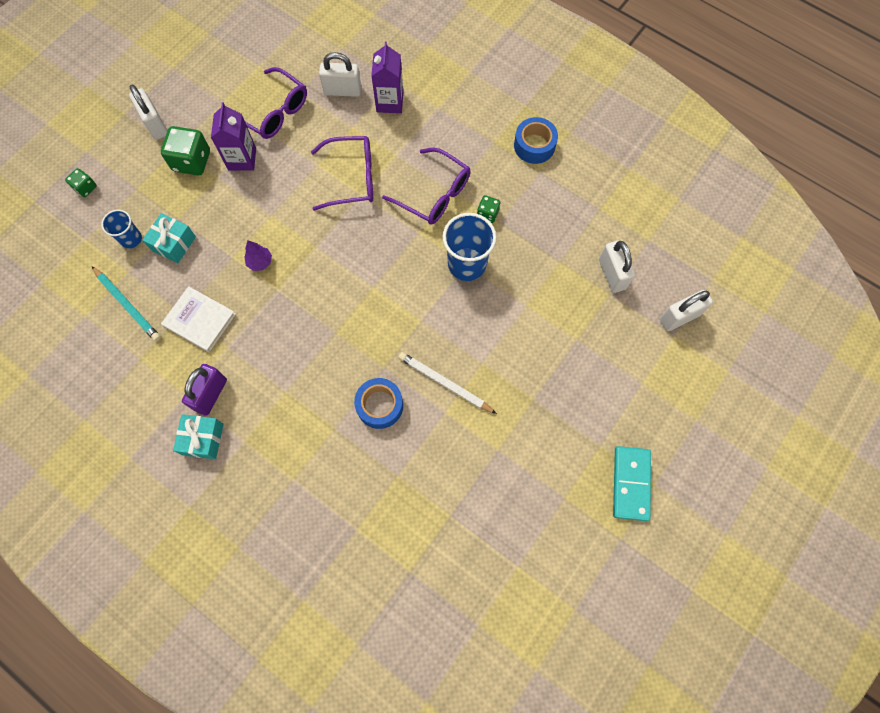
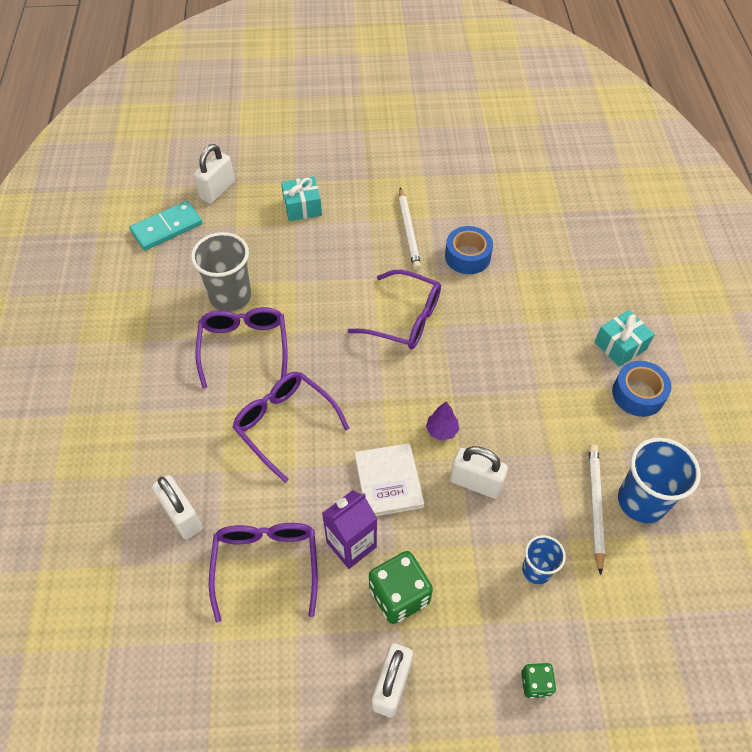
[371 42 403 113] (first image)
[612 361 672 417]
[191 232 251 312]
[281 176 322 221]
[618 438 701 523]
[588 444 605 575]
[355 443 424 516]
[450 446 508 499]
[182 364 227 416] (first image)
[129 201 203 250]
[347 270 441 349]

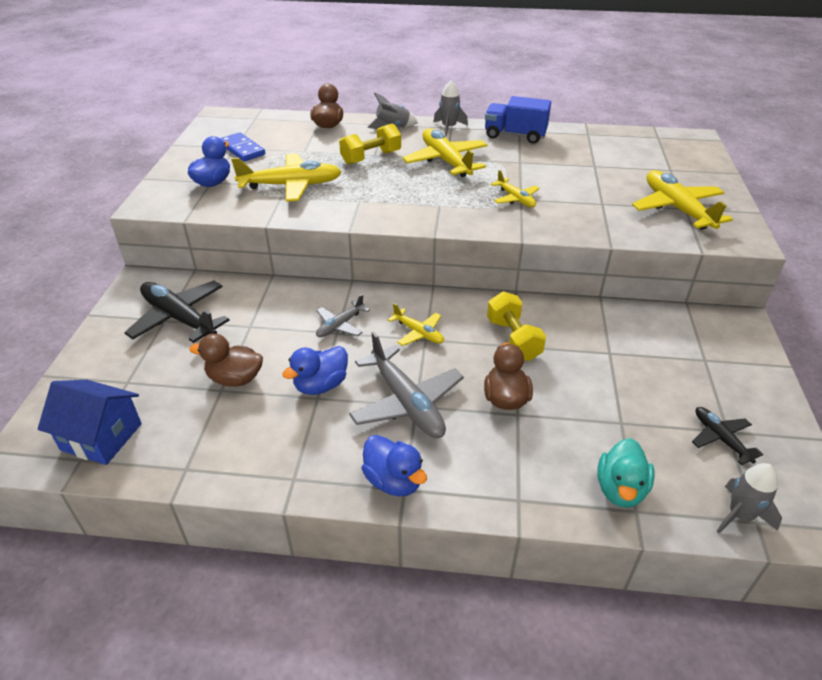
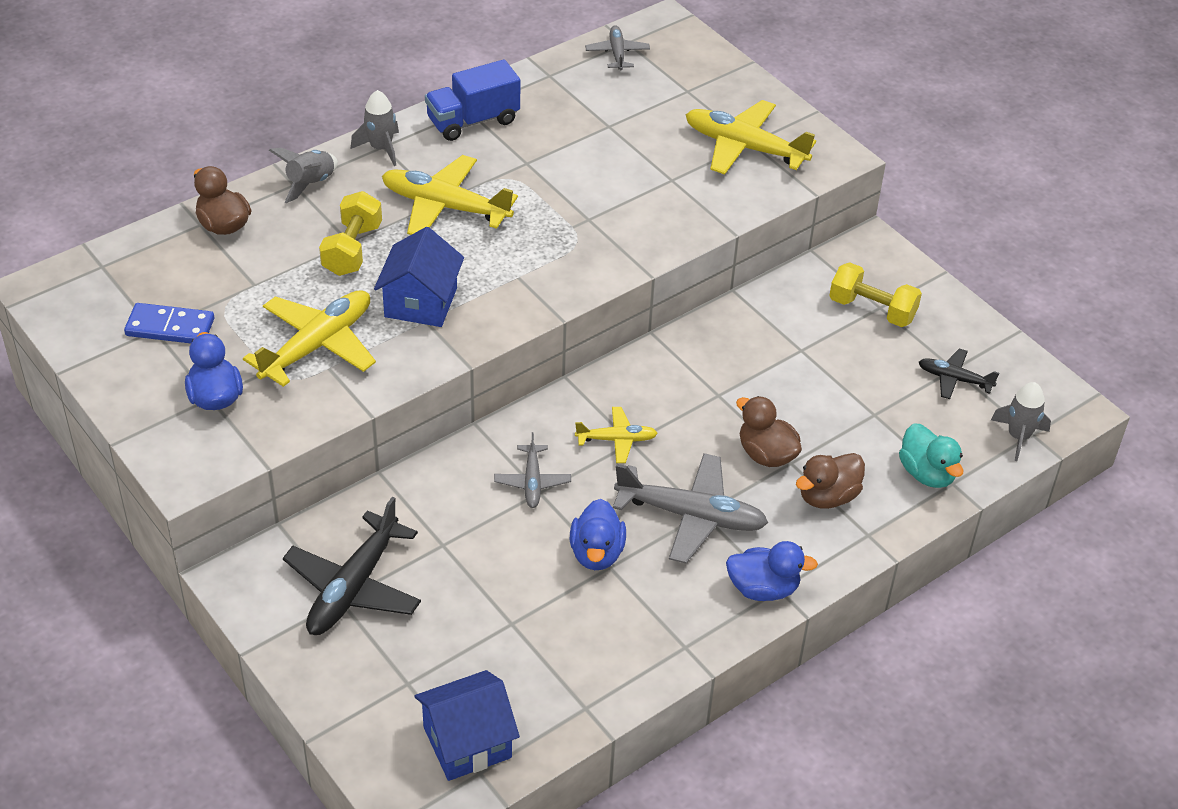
[491 170 540 207] (first image)
[283 497 421 635]
[829 262 922 327]
[796 453 865 509]
[585 25 650 70]
[374 227 464 327]

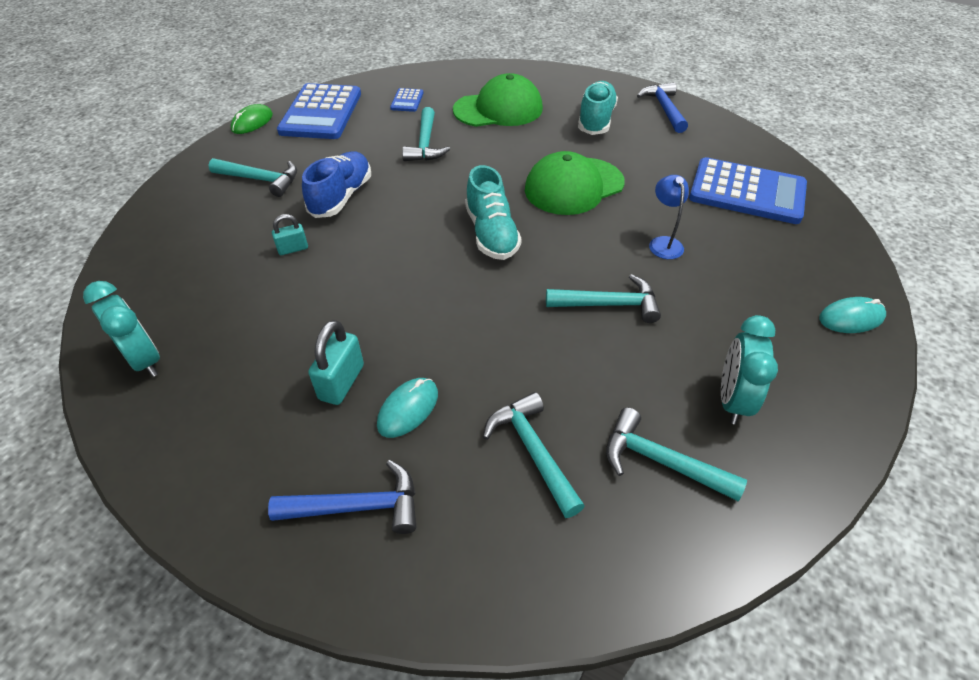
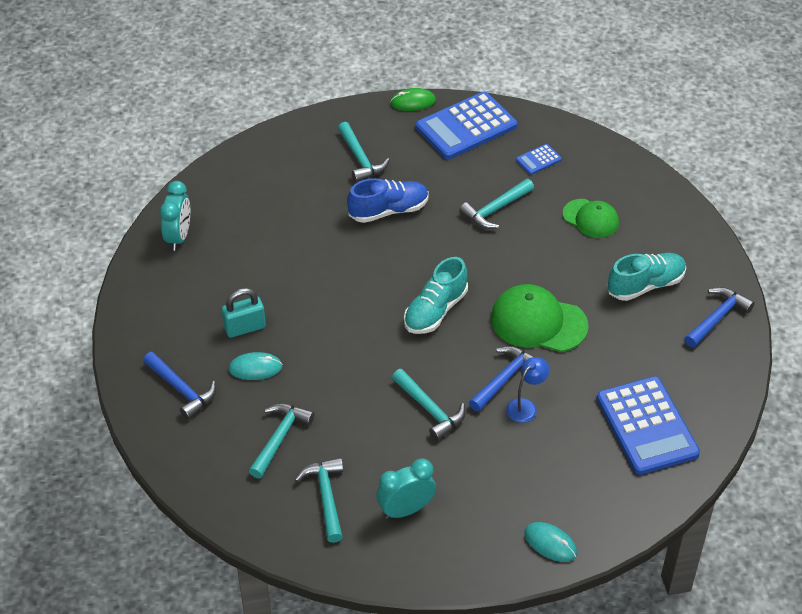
[562 199 619 238]
[272 214 308 255] (first image)
[469 346 535 412]

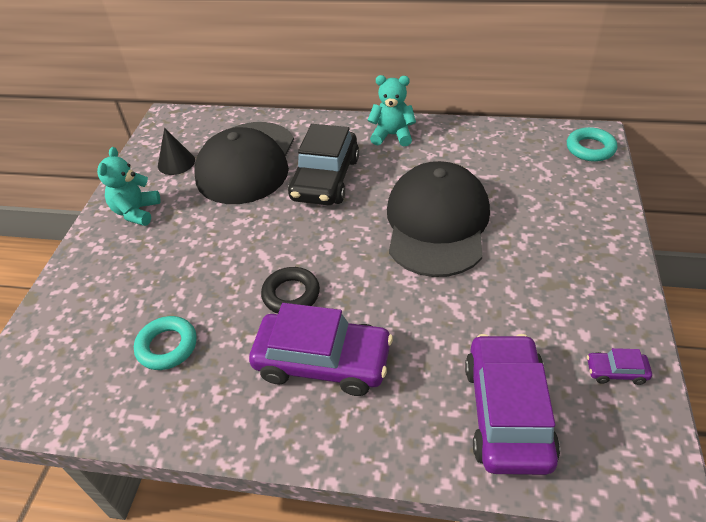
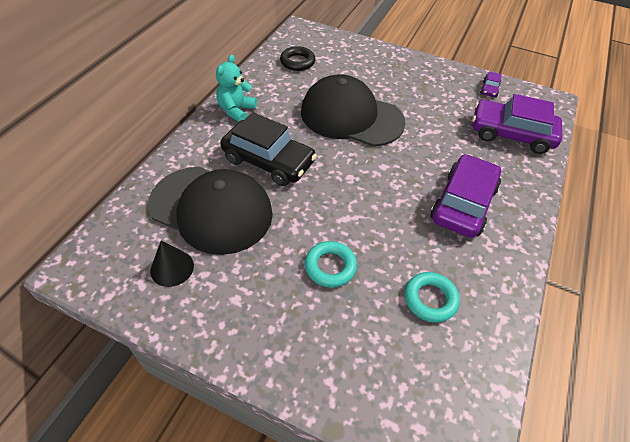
[305 241 357 288]
[97 147 161 226] (first image)
[280 46 316 71]

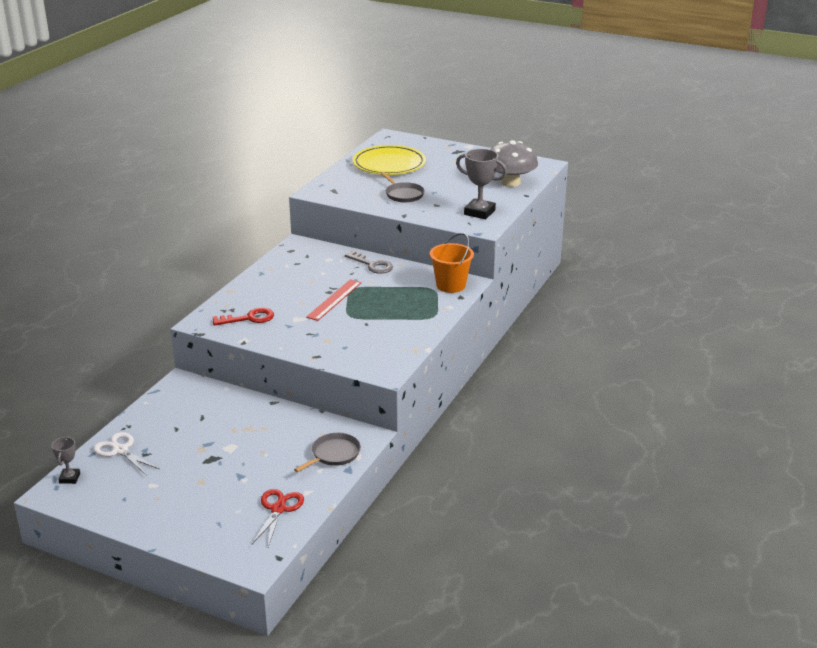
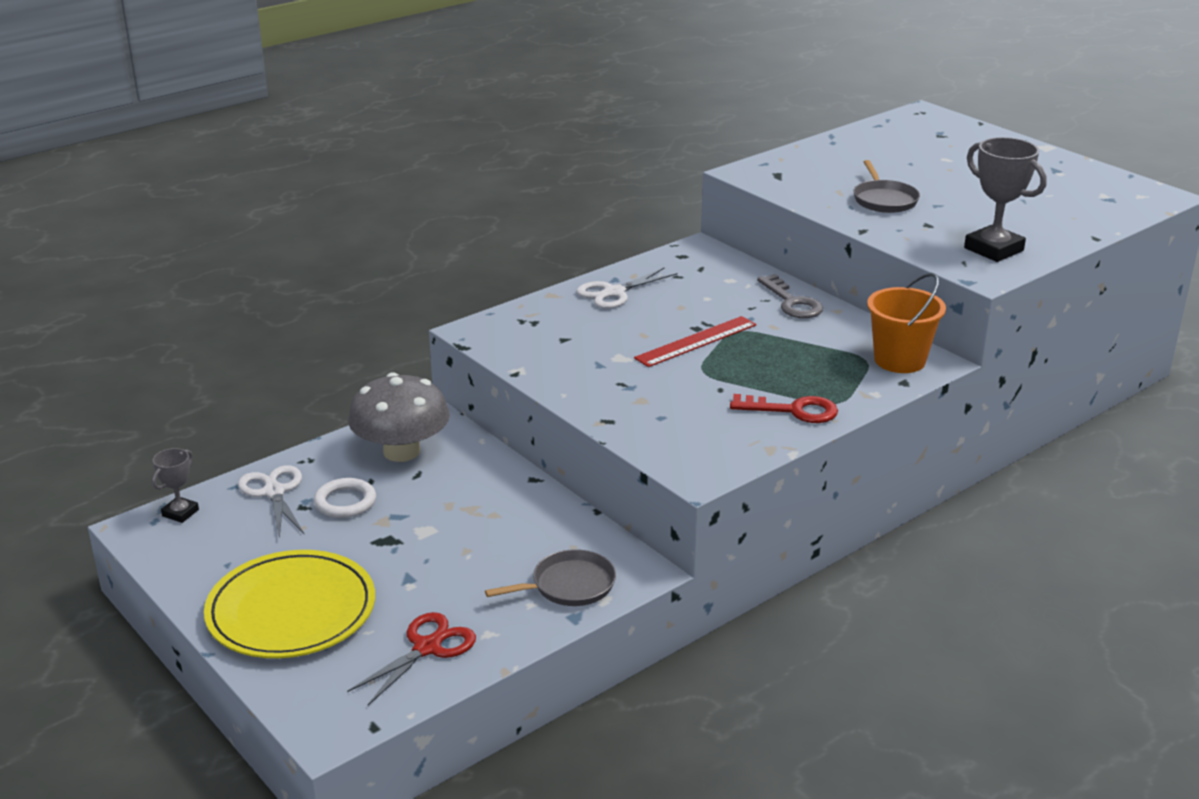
[348 372 450 462]
[204 550 375 658]
[730 394 838 423]
[576 267 678 309]
[314 478 376 518]

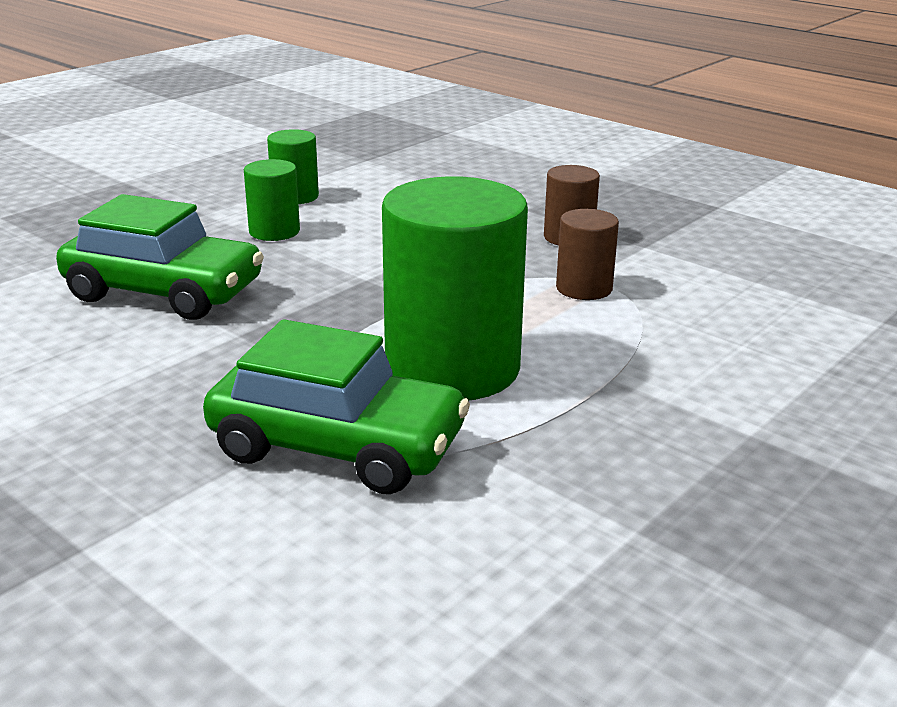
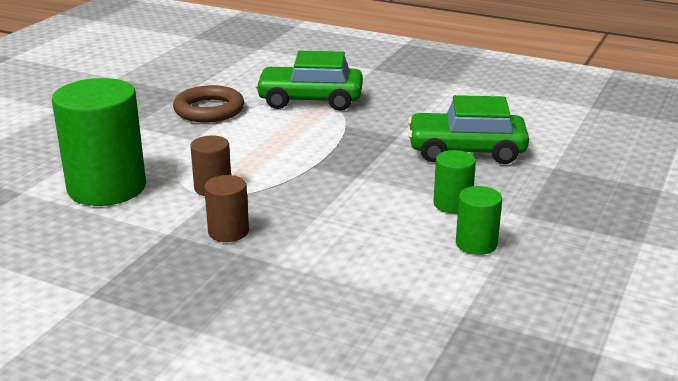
[52 78 146 206]
[173 85 244 122]

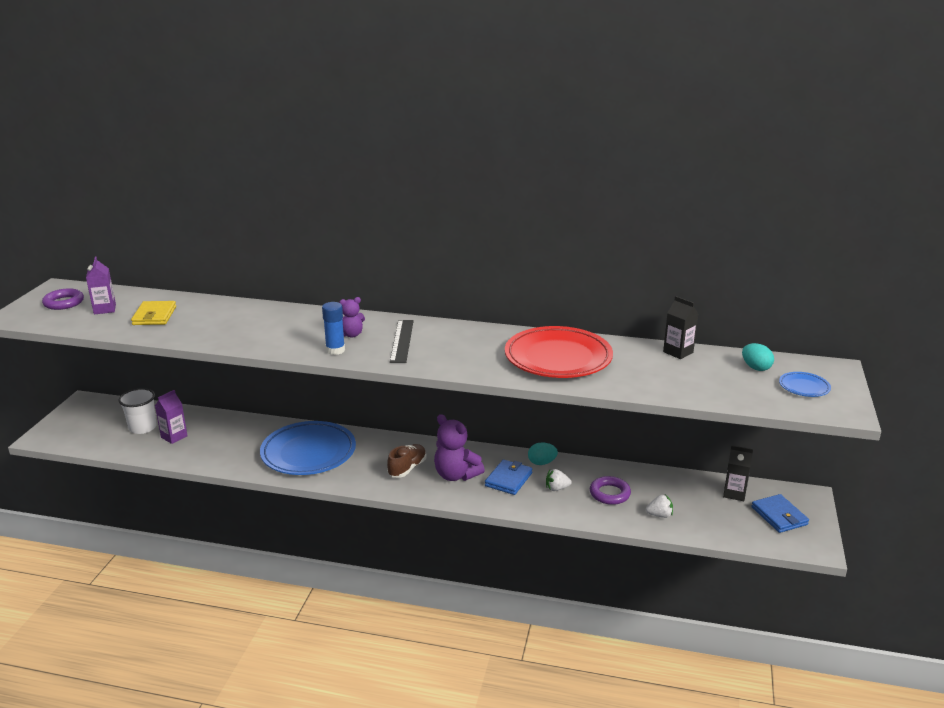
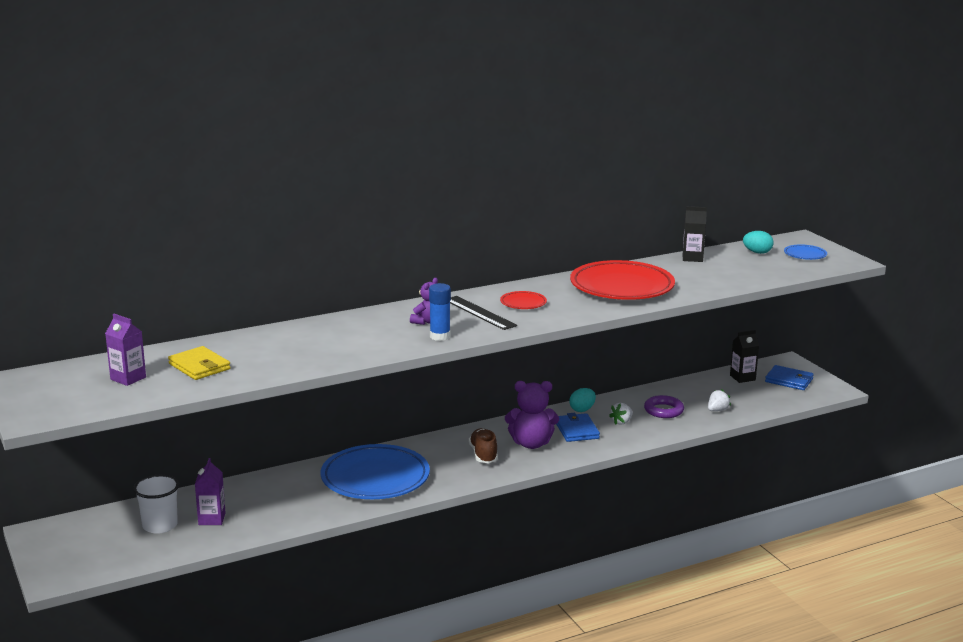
[42 288 84 310] (first image)
[500 291 547 309]

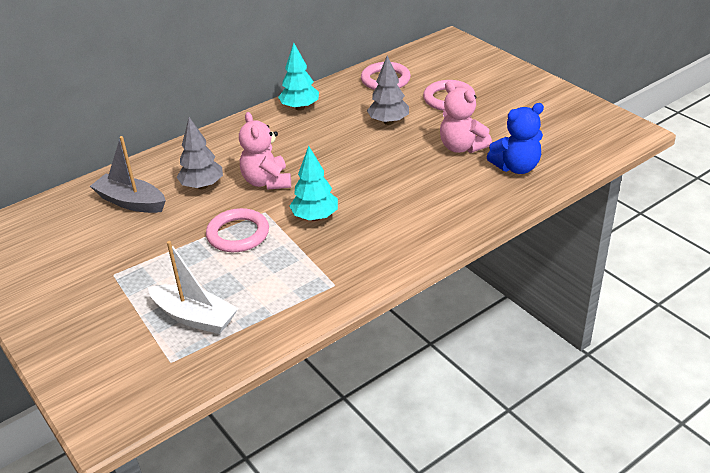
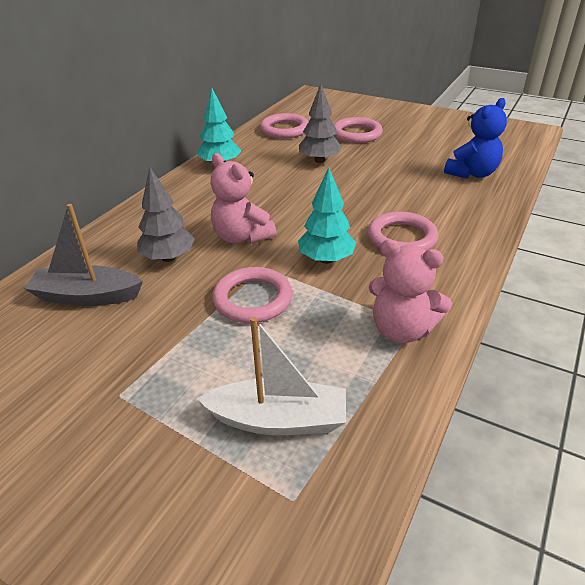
[369 239 452 343]
[368 212 439 251]

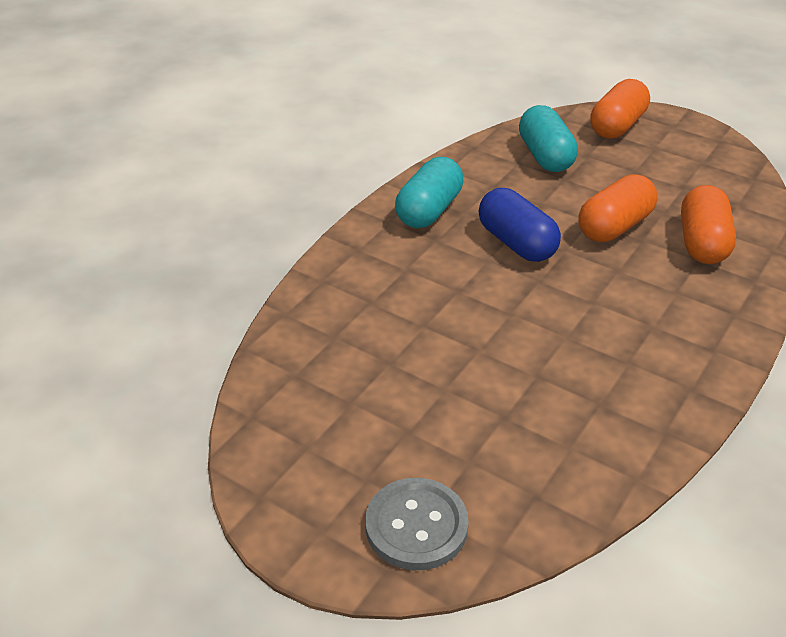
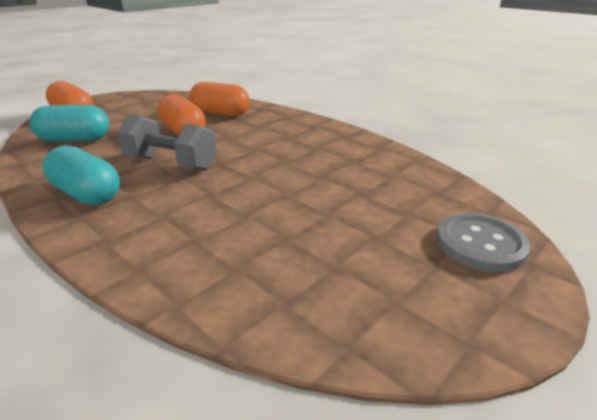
[117 114 217 171]

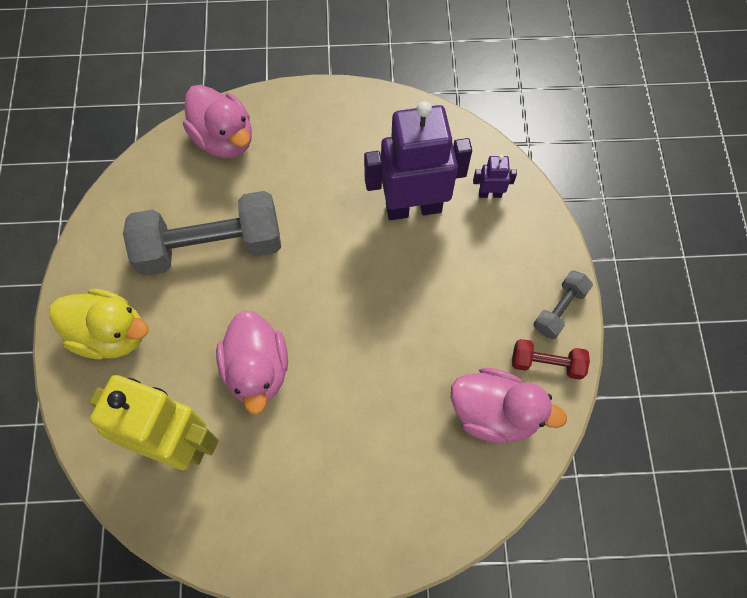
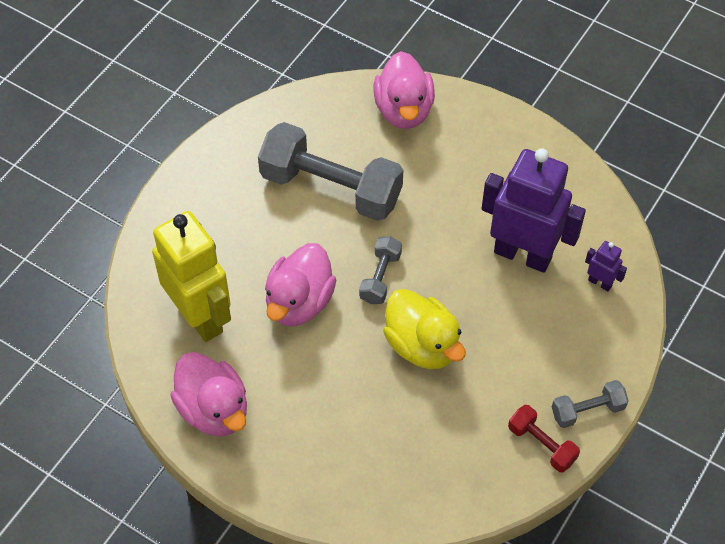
[383 289 466 369]
[170 352 247 436]
[359 236 402 304]

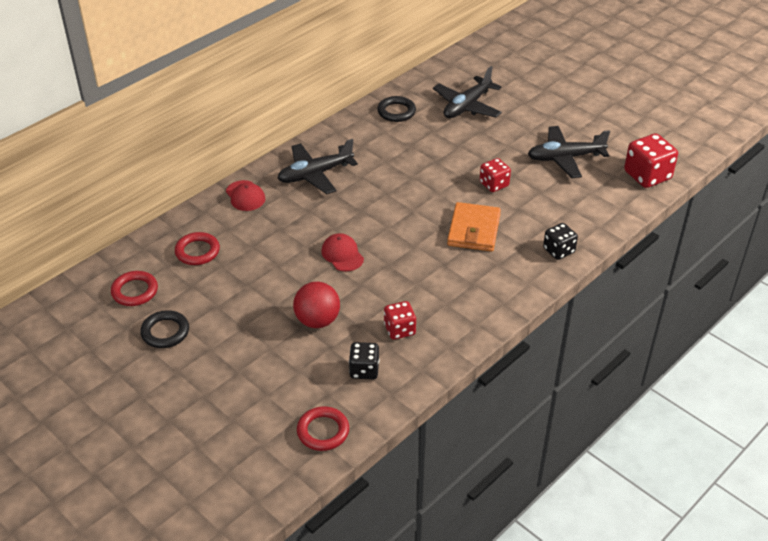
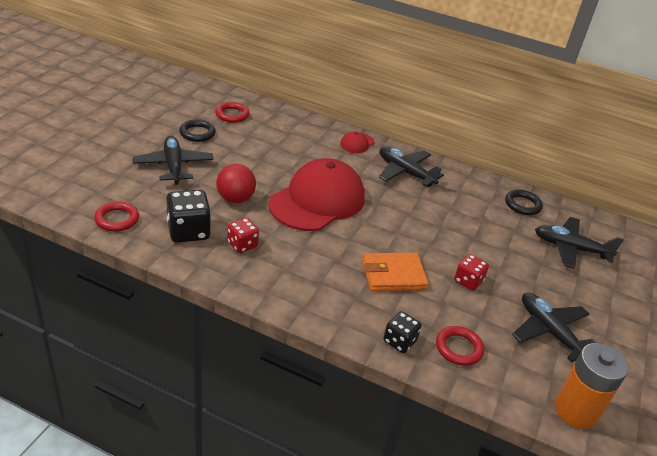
[555 343 628 429]
[436 326 484 366]
[268 158 365 231]
[166 190 211 243]
[133 136 213 185]

